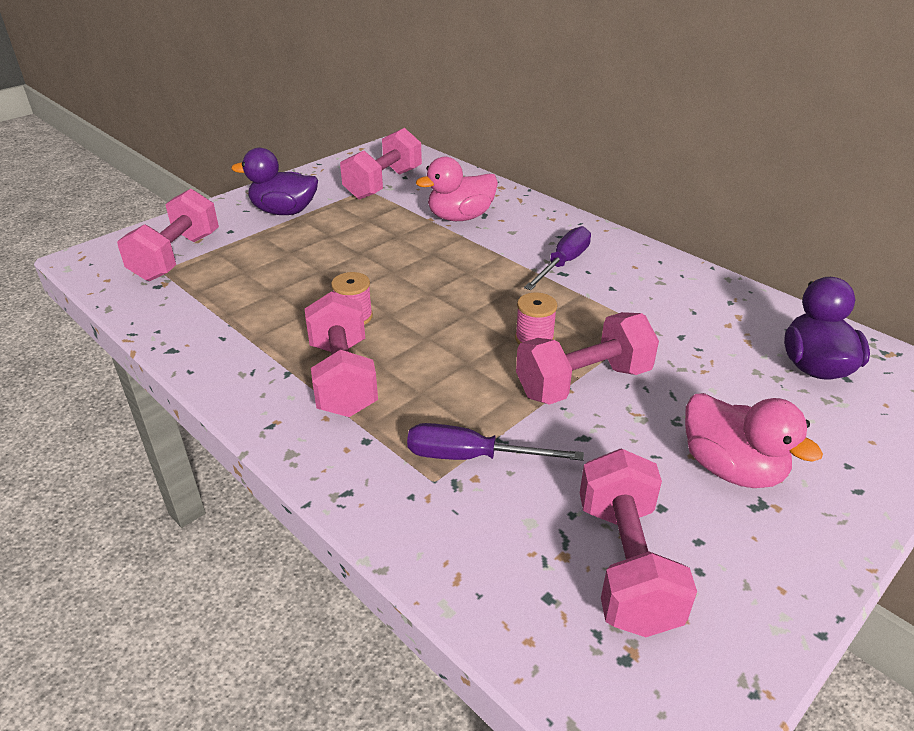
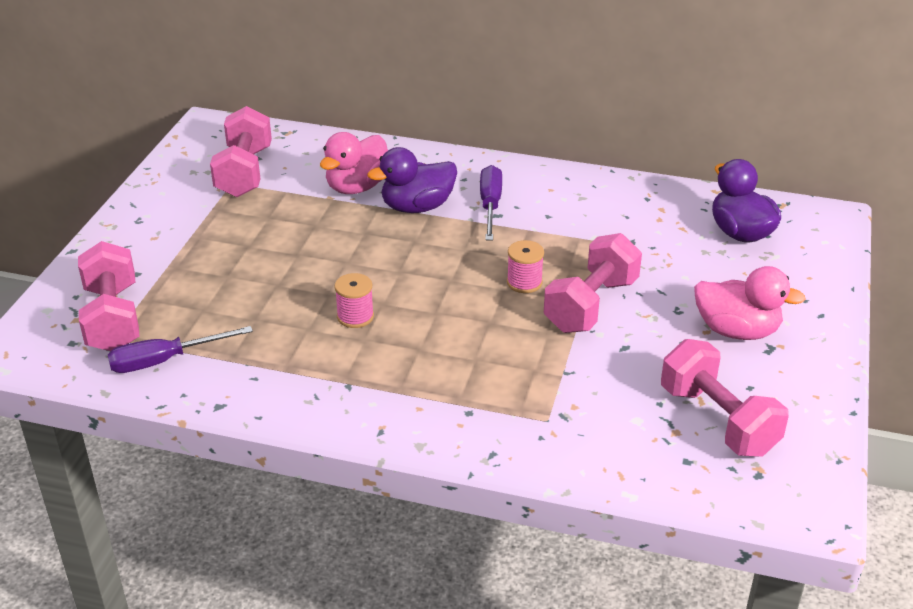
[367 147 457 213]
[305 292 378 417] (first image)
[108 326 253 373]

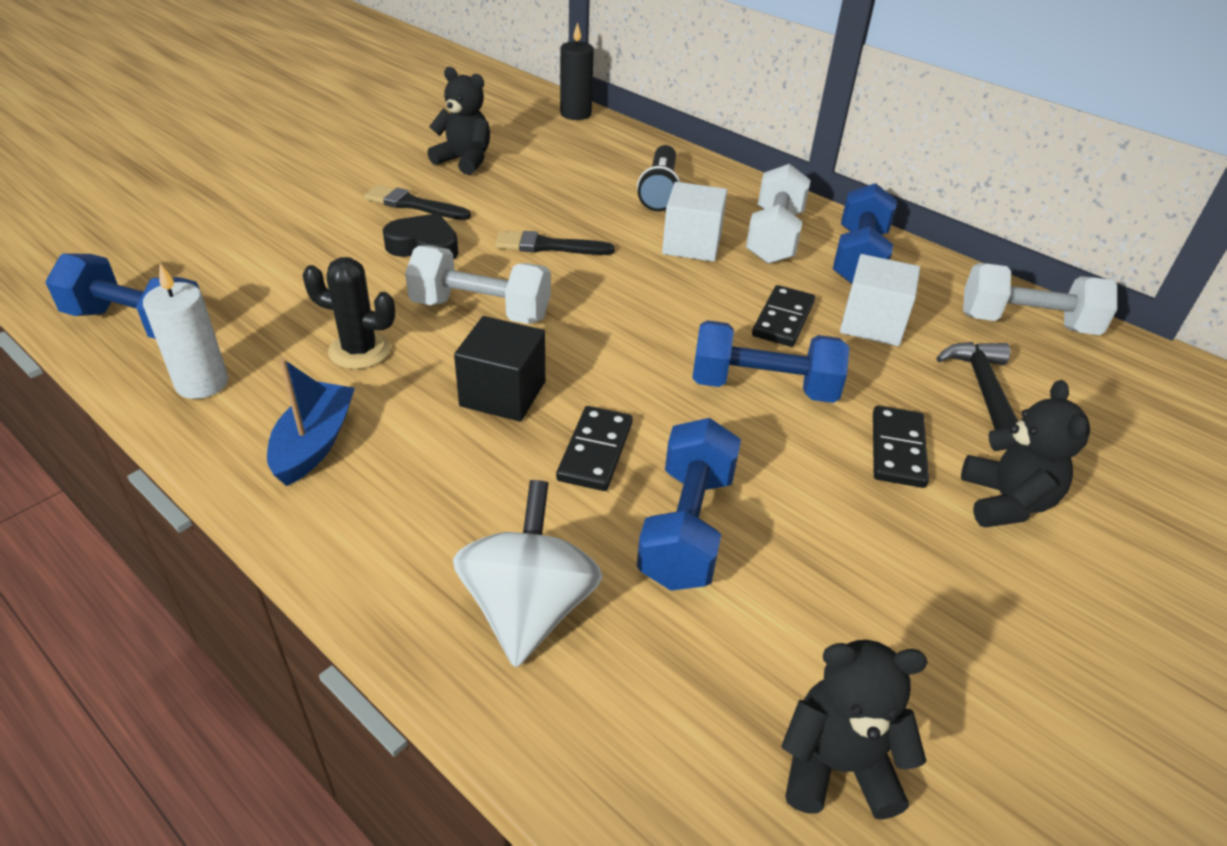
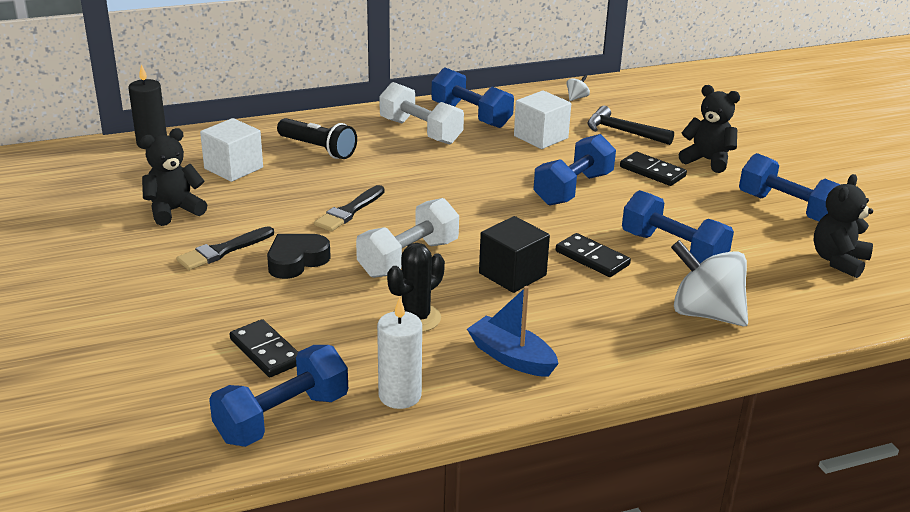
[200 118 263 182]
[566 75 590 101]
[230 319 298 377]
[739 153 840 221]

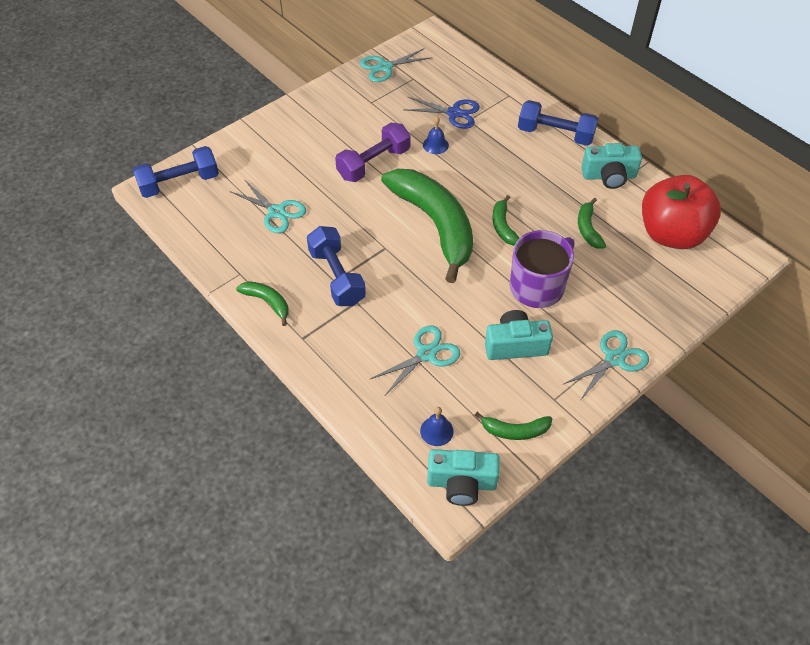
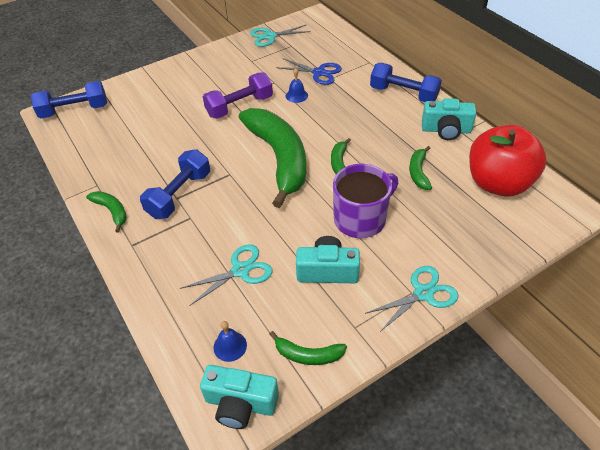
[230 179 306 233] (first image)
[140 149 210 219]

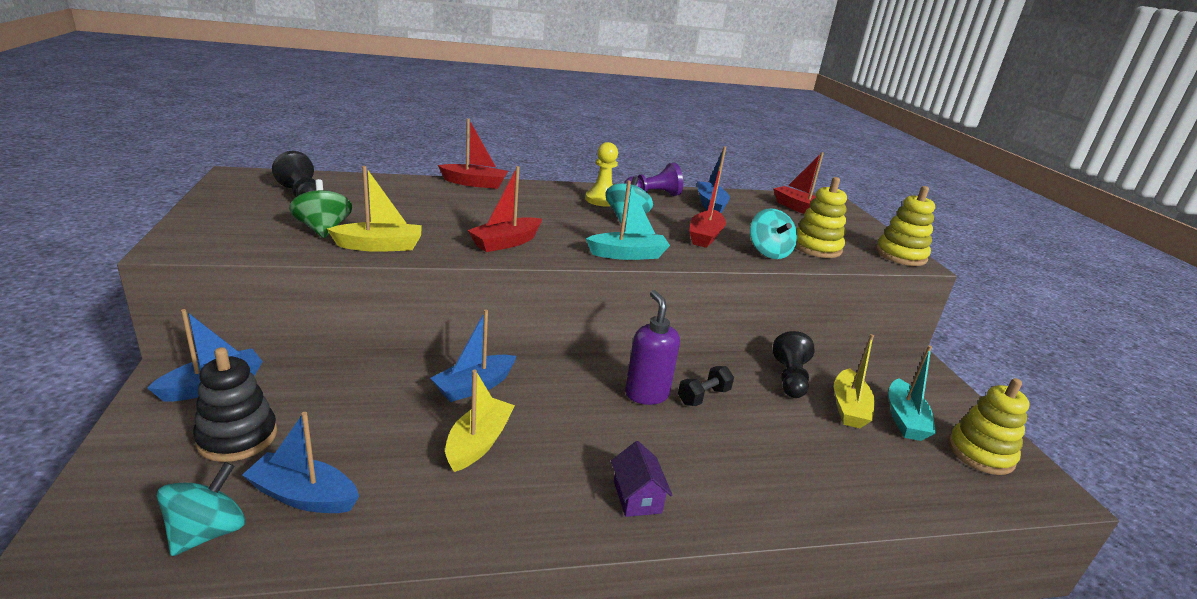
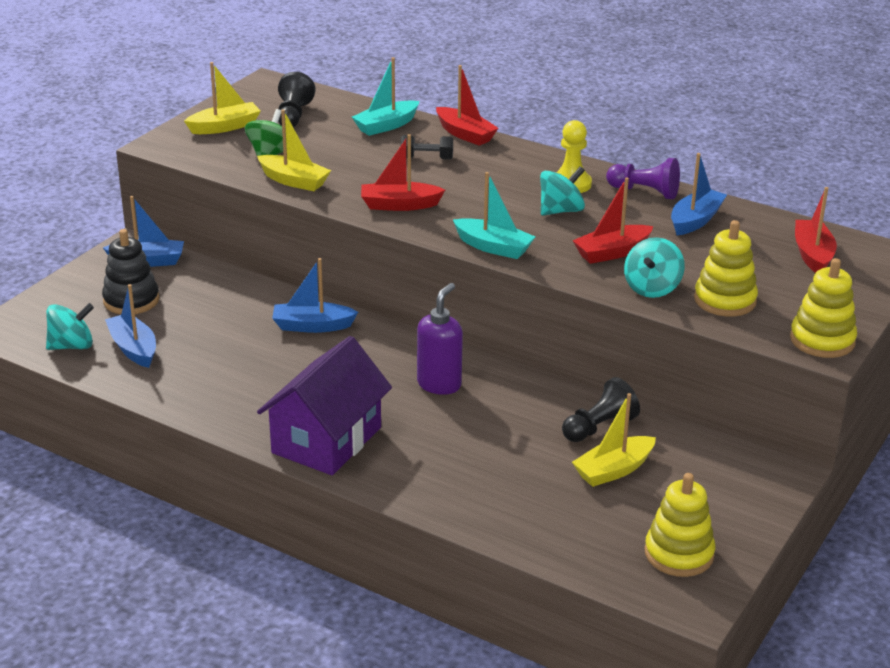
[352 57 419 136]
[401 135 453 160]
[184 62 261 134]
[257 336 392 475]

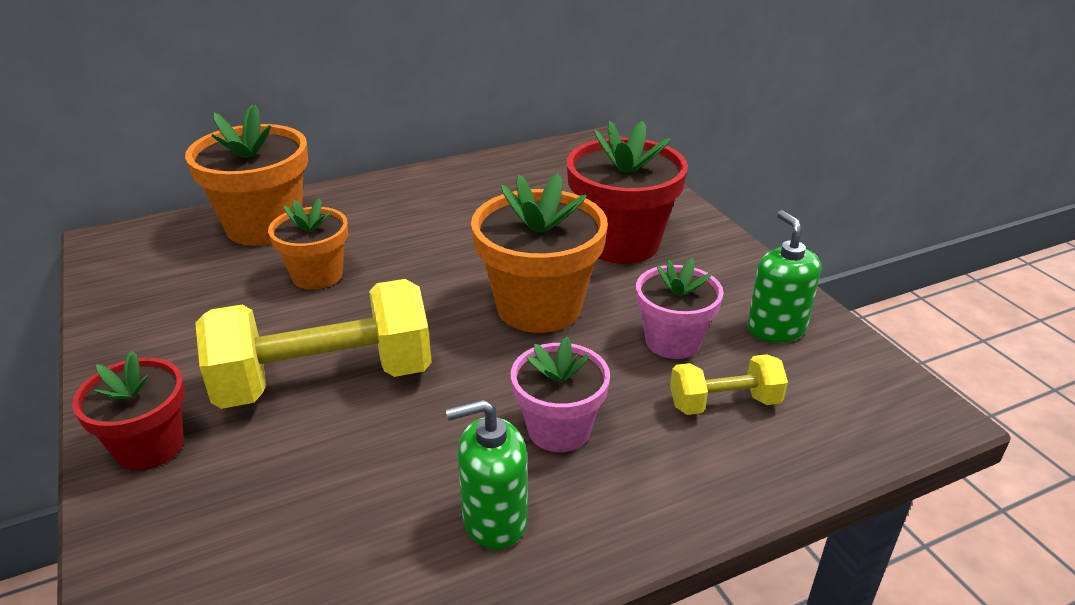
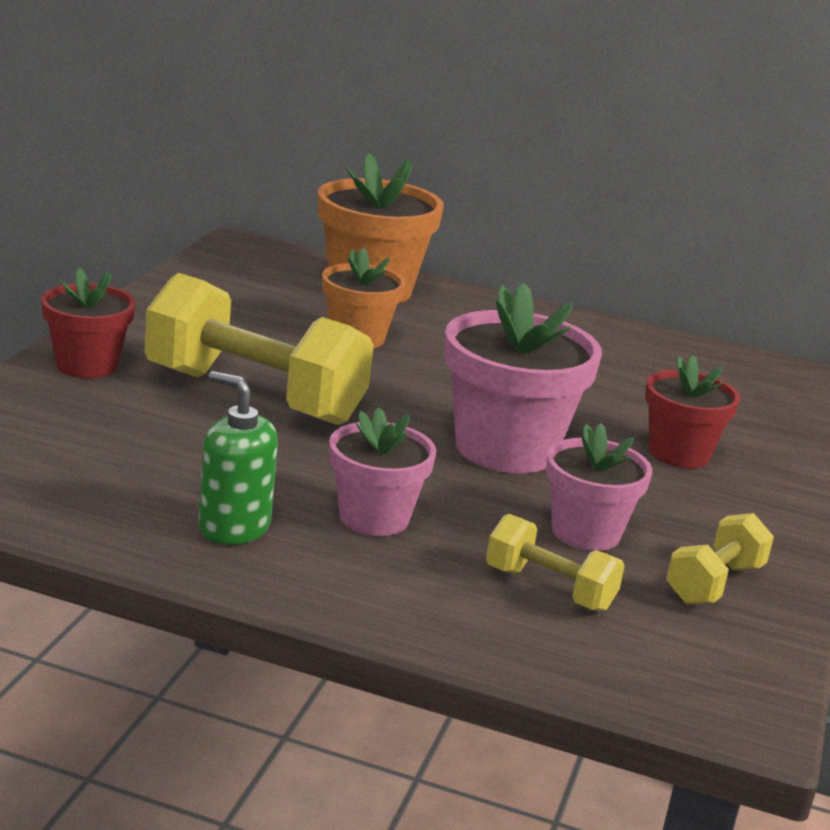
[645 355 740 468]
[444 282 602 474]
[666 513 774 604]

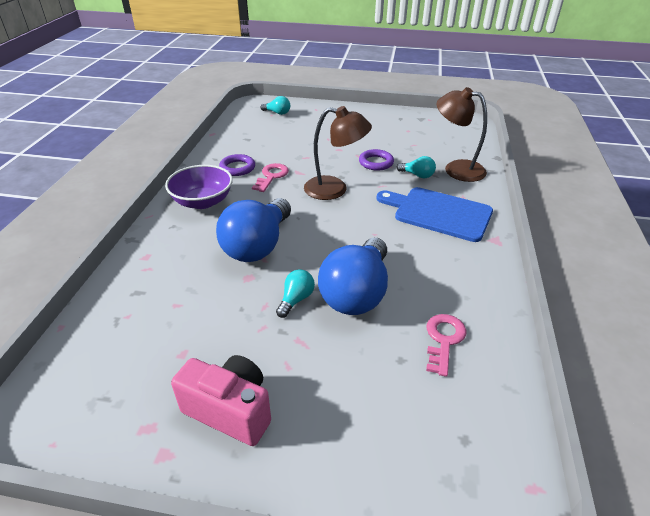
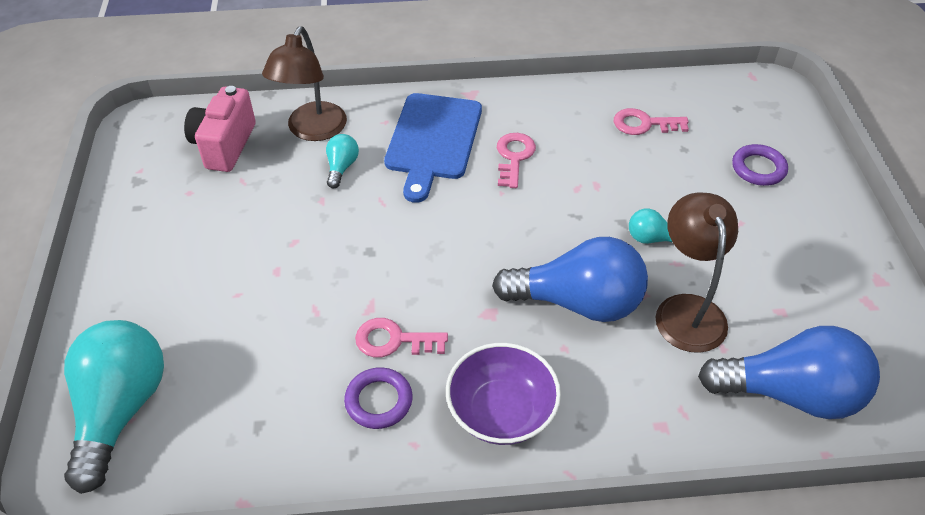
[64 320 164 494]
[656 192 738 353]
[732 144 788 186]
[698 326 880 419]
[184 86 256 172]
[497 133 536 188]

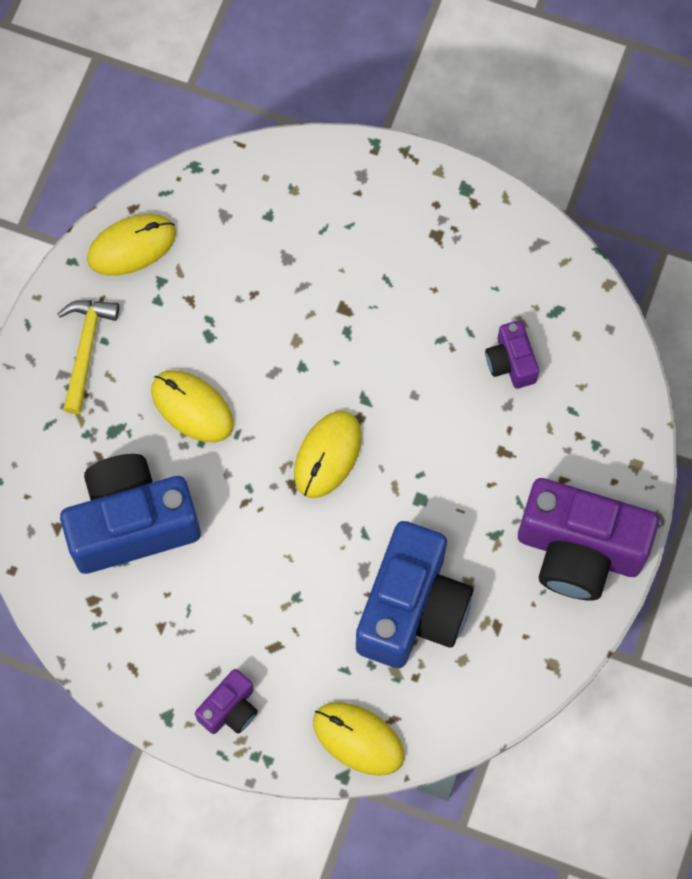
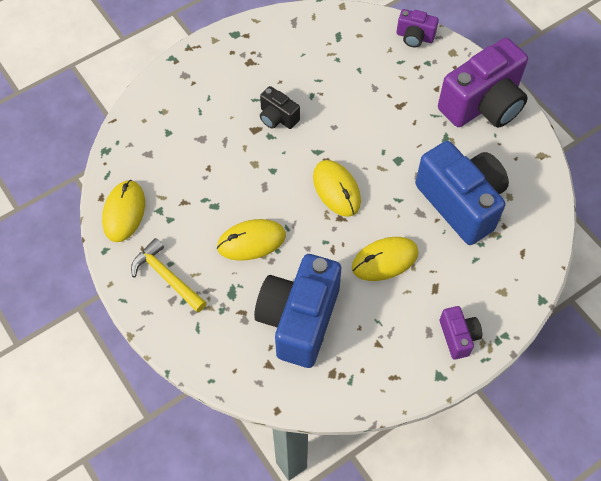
[397 9 439 47]
[352 237 419 281]
[260 86 300 129]

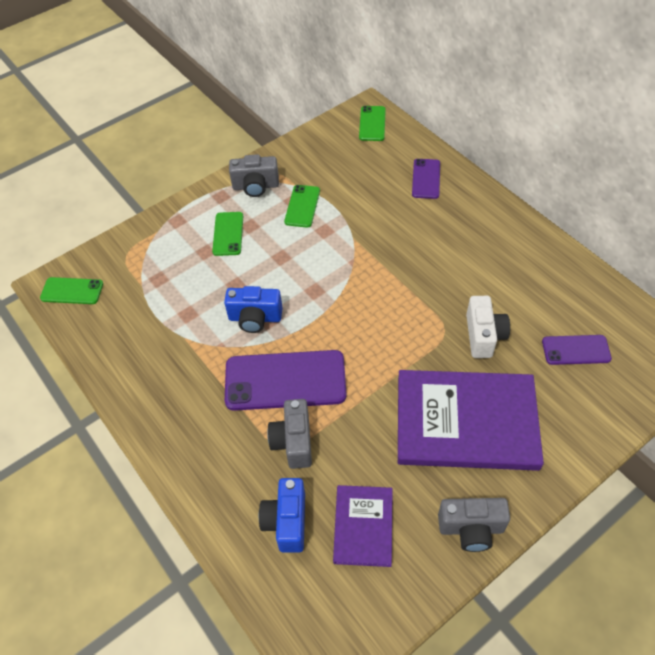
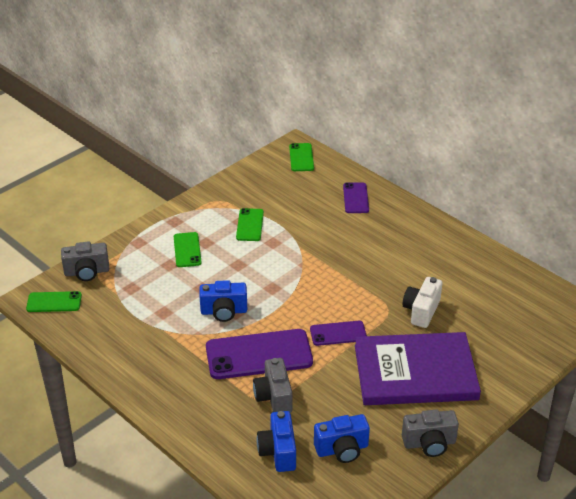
[61 241 109 281]
[403 277 442 328]
[310 321 367 346]
[314 414 370 463]

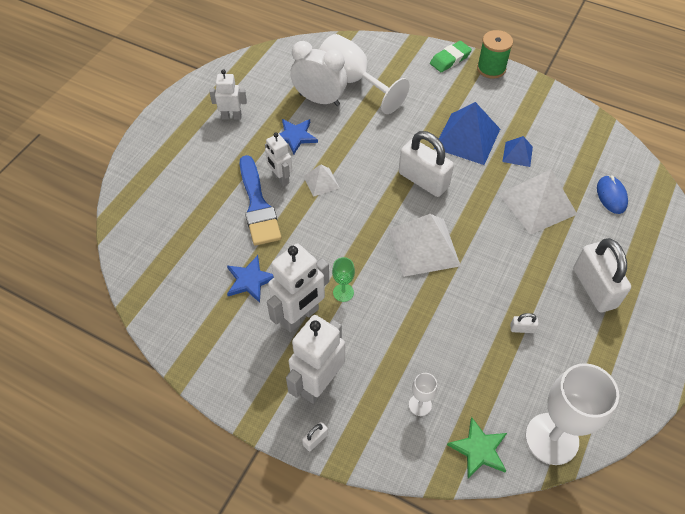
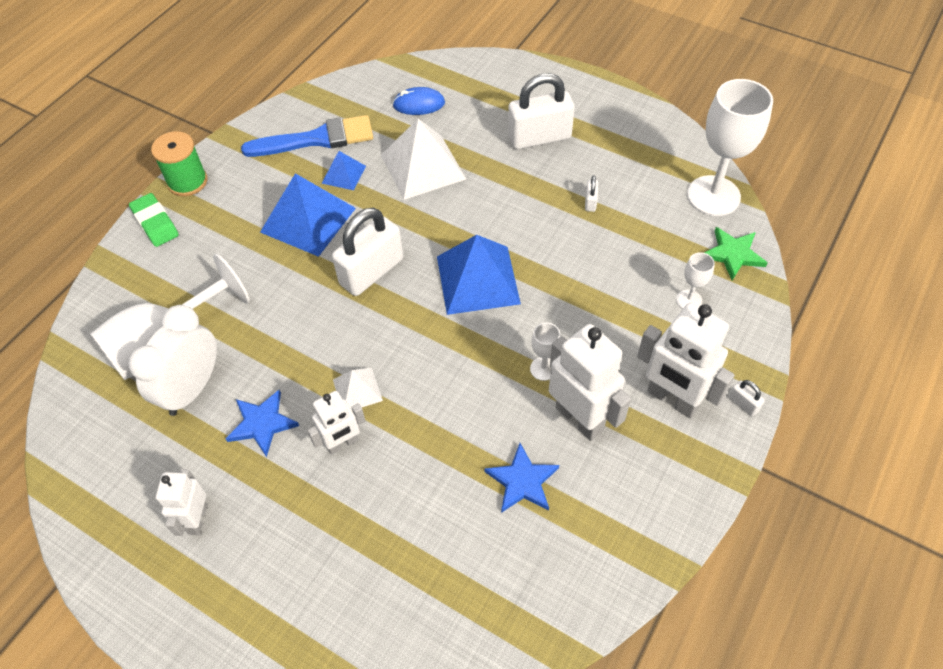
[241 115 373 157]
[437 235 521 315]
[530 323 561 381]

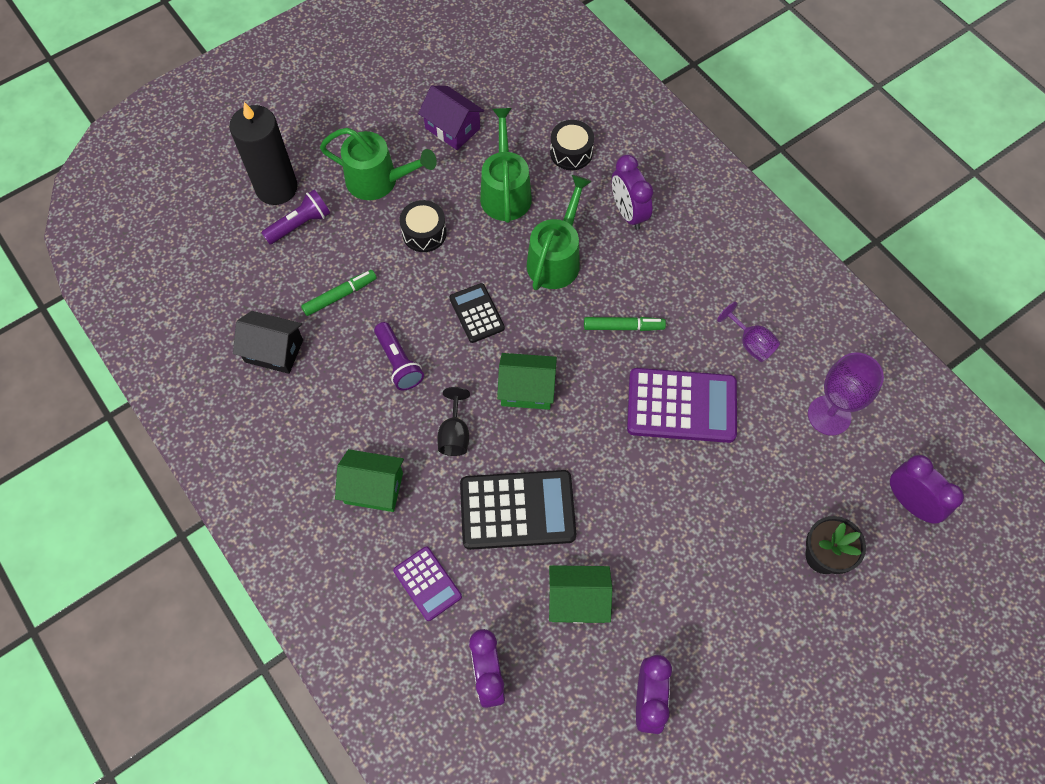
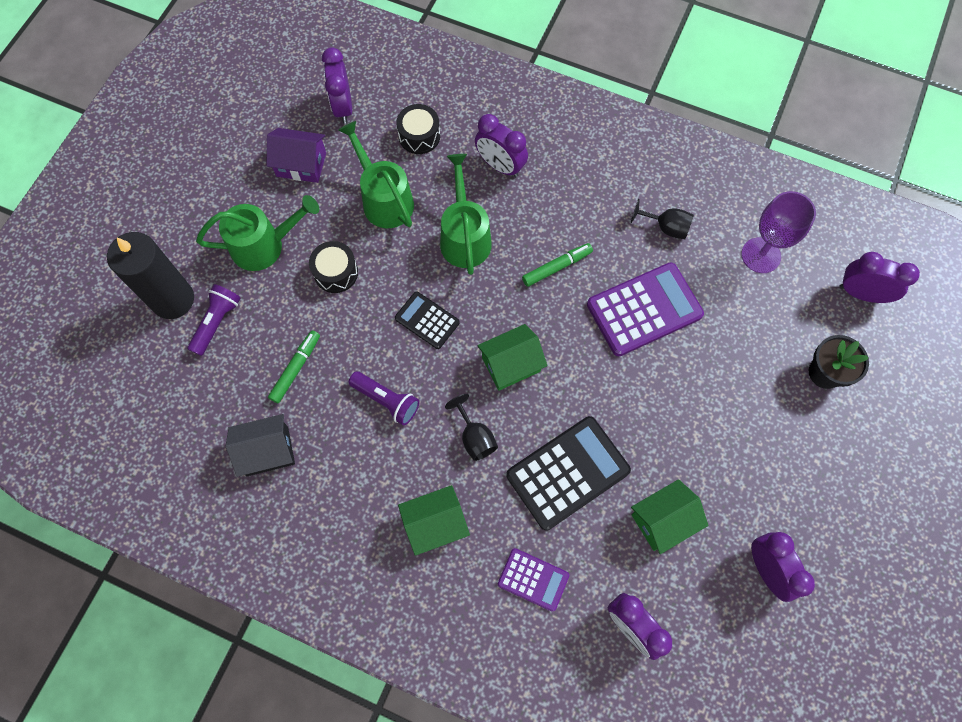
[631 199 694 239]
[322 47 352 124]

